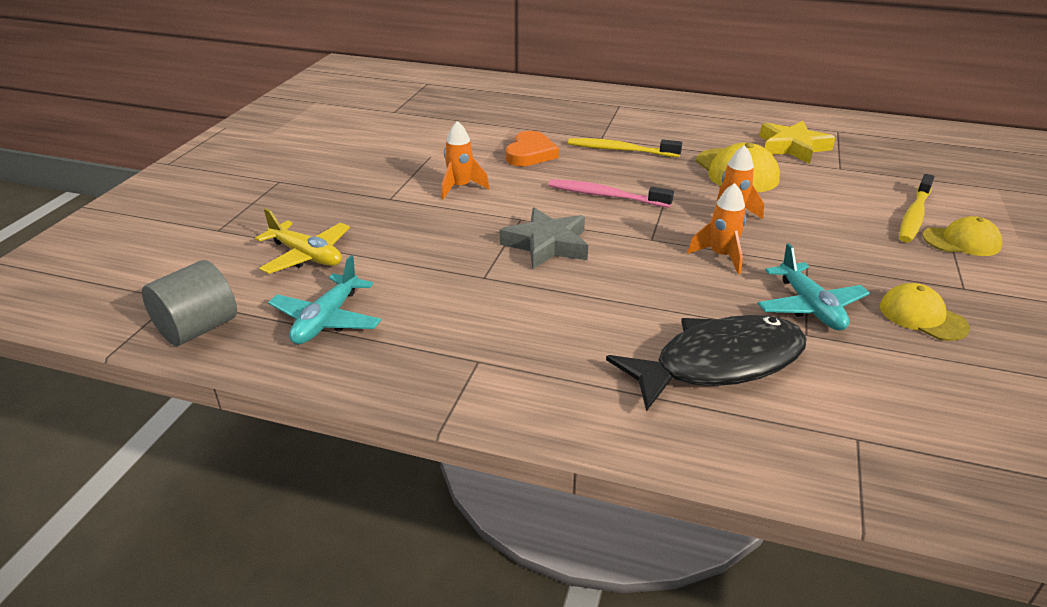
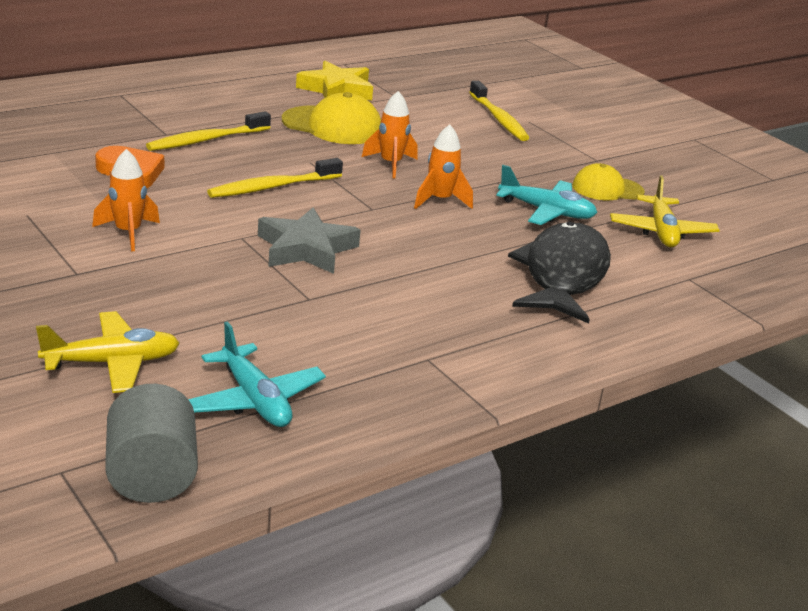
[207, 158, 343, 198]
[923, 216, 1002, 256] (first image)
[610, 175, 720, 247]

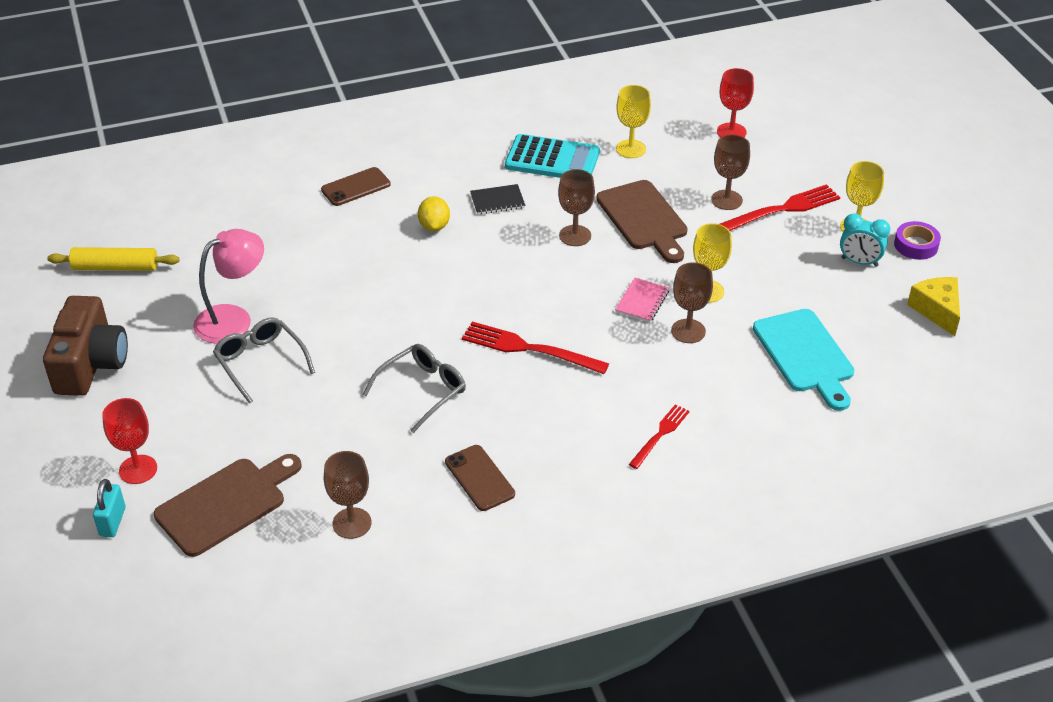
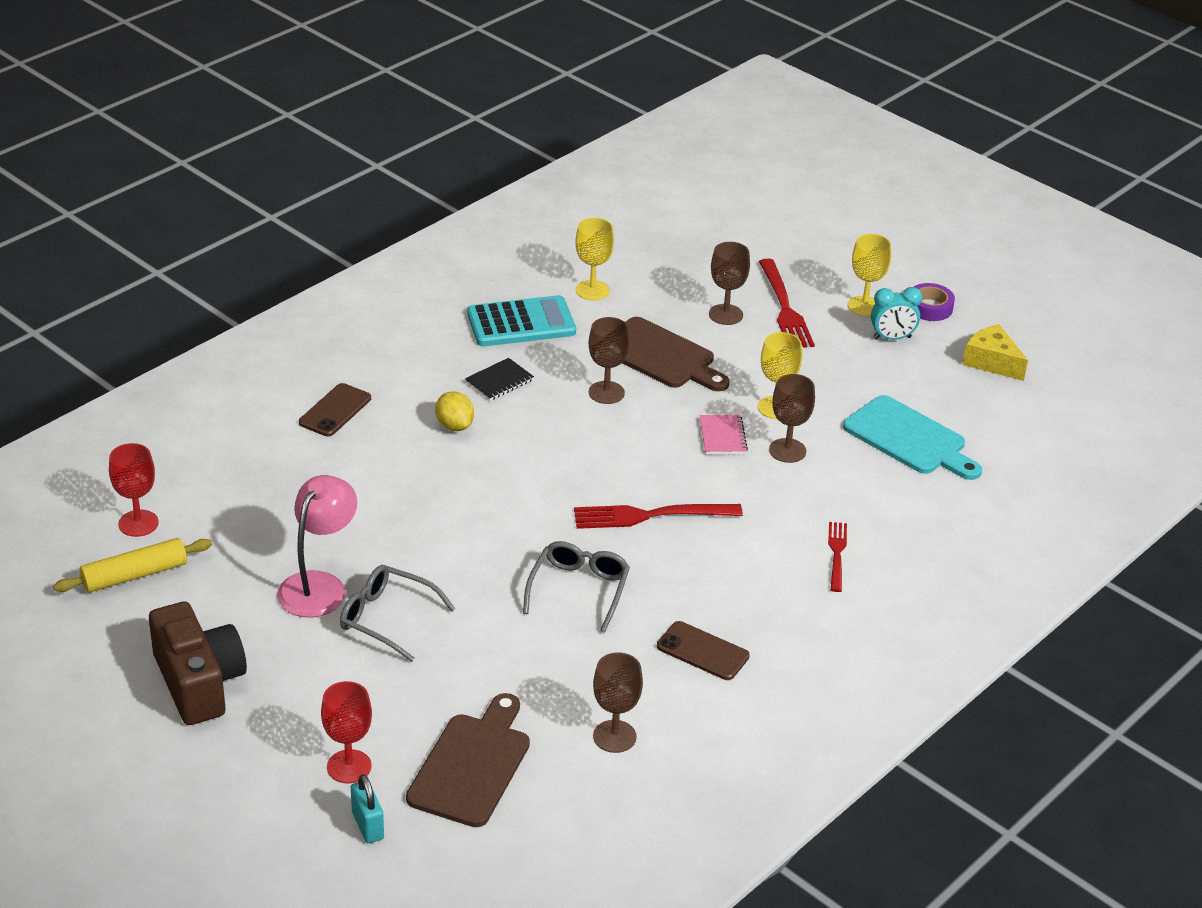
[109, 443, 158, 537]
[759, 259, 815, 348]

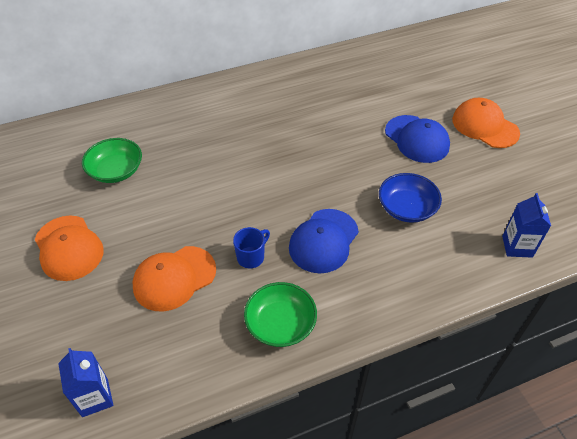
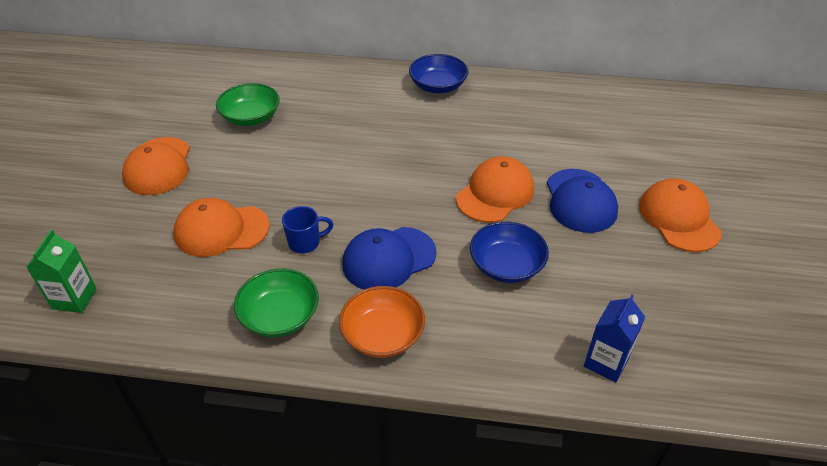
[26, 230, 97, 313]
[409, 54, 469, 93]
[456, 156, 534, 223]
[339, 286, 425, 358]

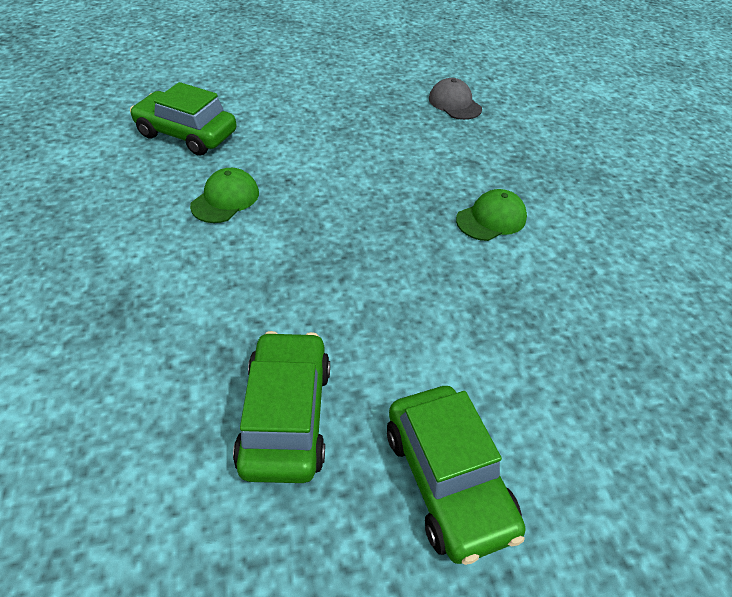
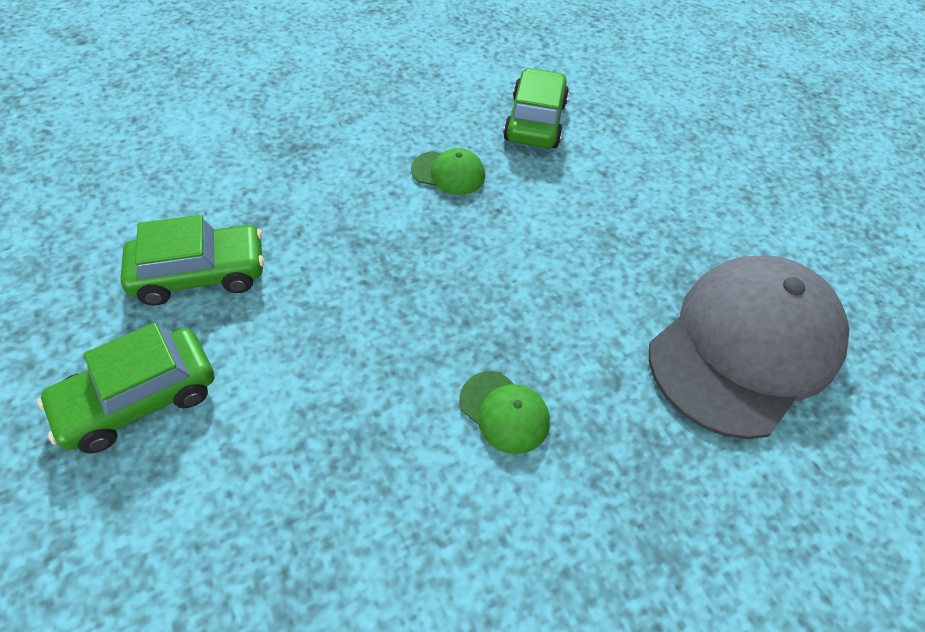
[649, 255, 850, 439]

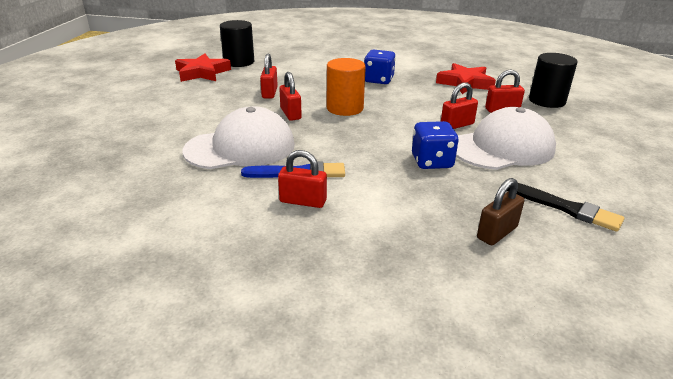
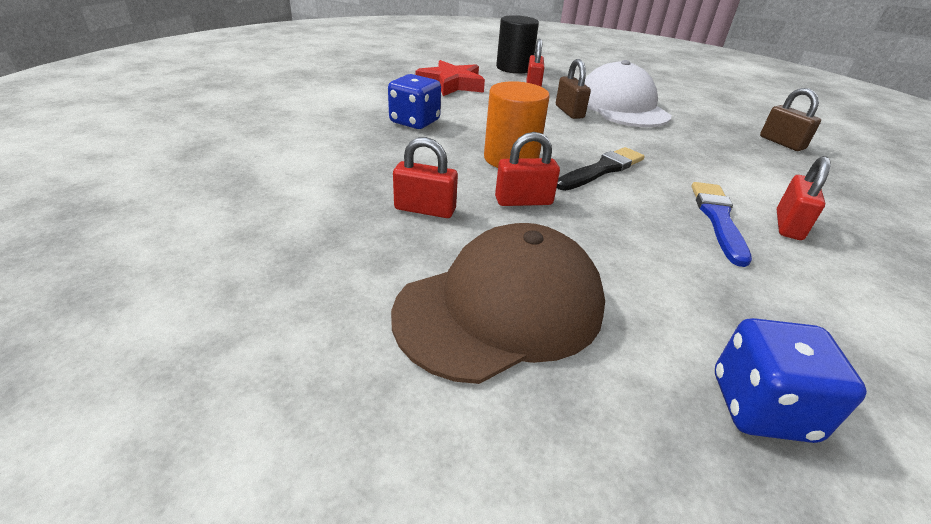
[220, 20, 254, 67] (first image)
[175, 54, 231, 82] (first image)
[556, 59, 591, 119]
[183, 106, 295, 169] (first image)
[715, 318, 867, 443]
[557, 147, 645, 191]
[391, 223, 605, 384]

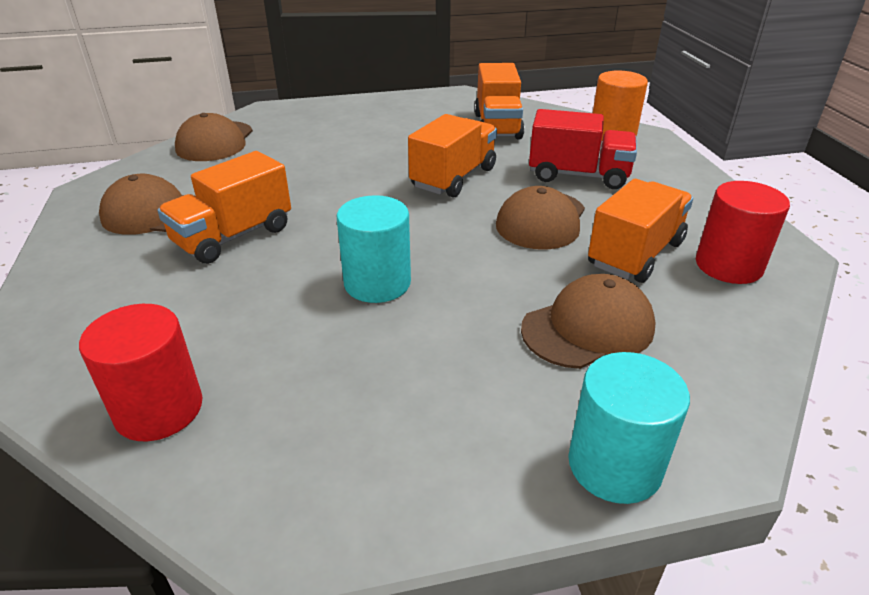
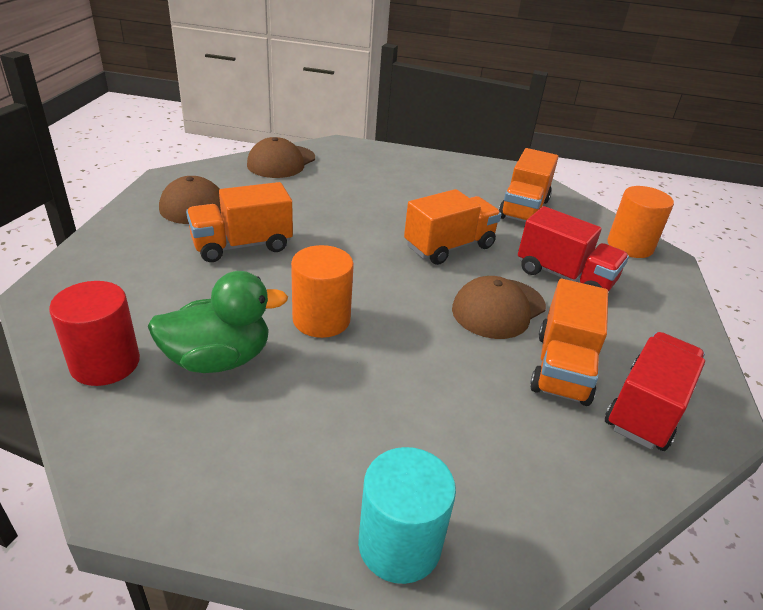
[530, 279, 608, 406]
[605, 332, 705, 451]
[291, 245, 354, 338]
[521, 274, 656, 369] (first image)
[148, 271, 288, 373]

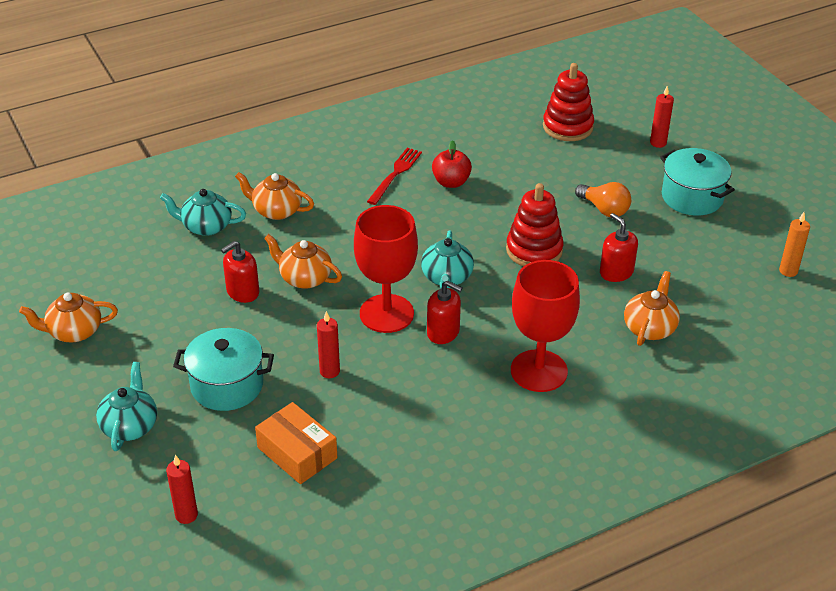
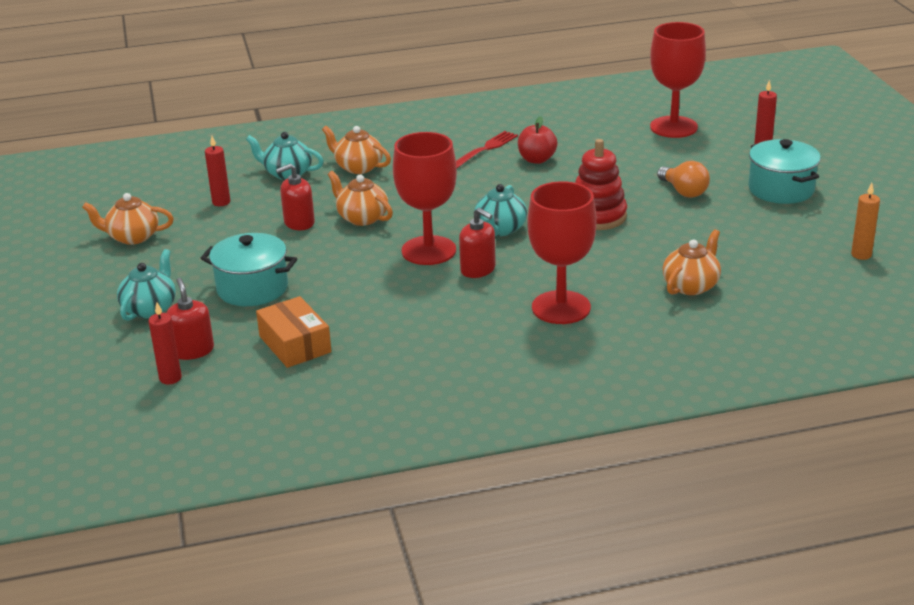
[650, 22, 706, 138]
[166, 278, 214, 360]
[205, 136, 230, 206]

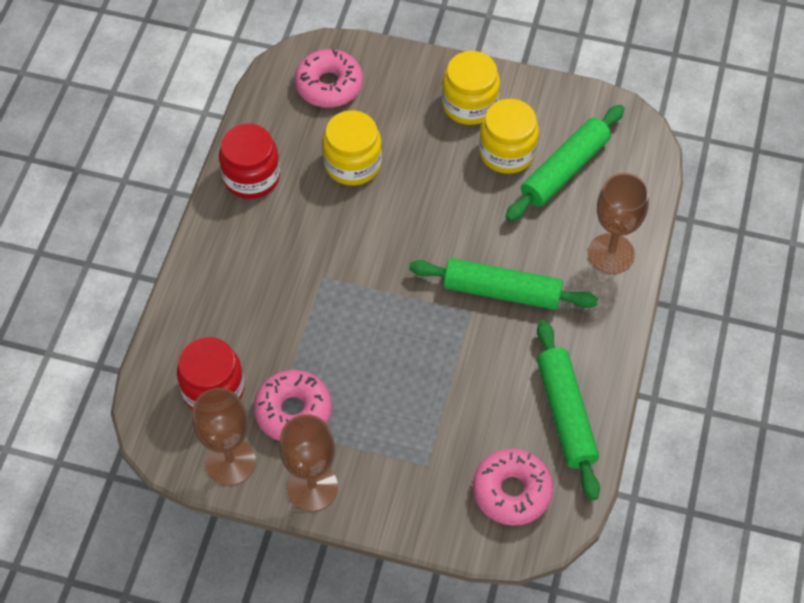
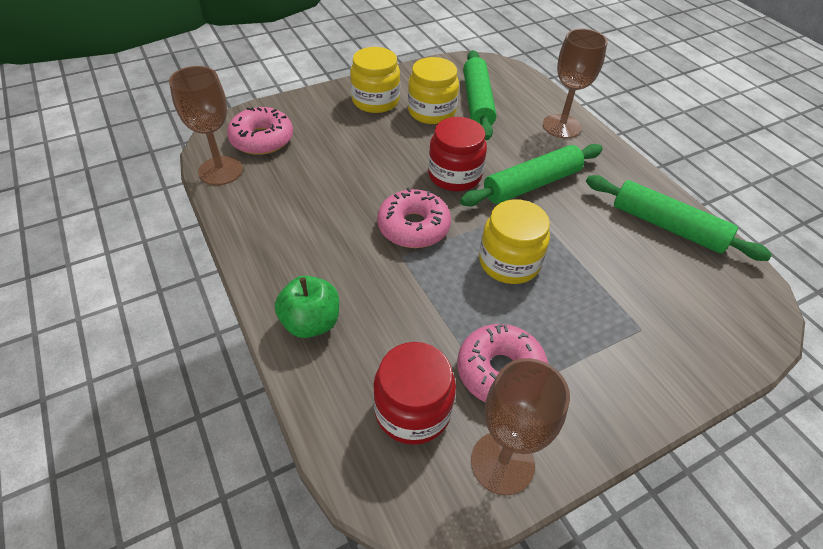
[479, 199, 550, 284]
[428, 117, 487, 192]
[169, 66, 243, 185]
[377, 188, 451, 248]
[275, 276, 339, 338]

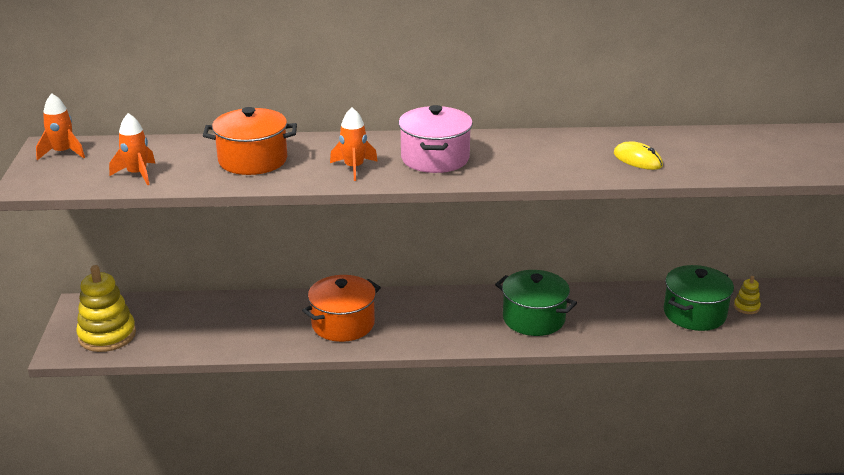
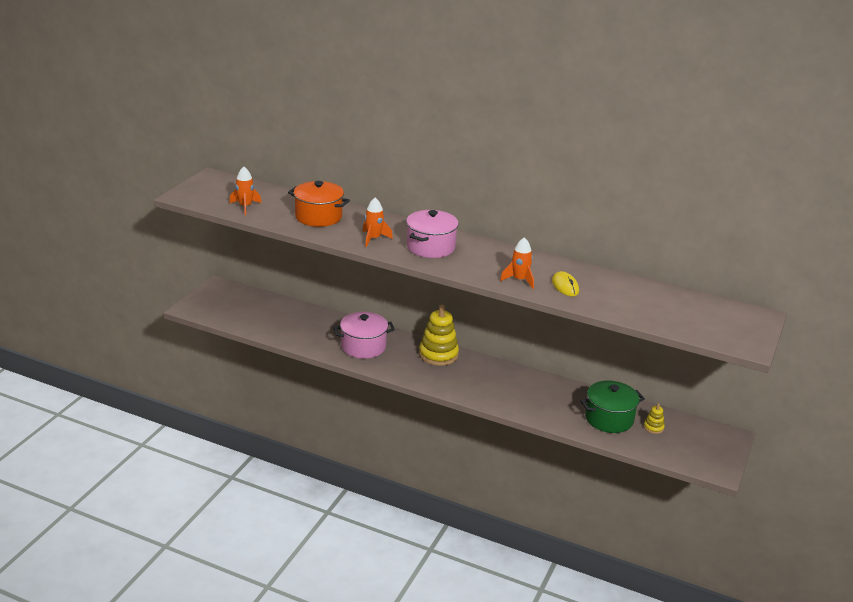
[500, 237, 534, 289]
[419, 305, 459, 366]
[495, 270, 577, 336] (first image)
[333, 312, 395, 359]

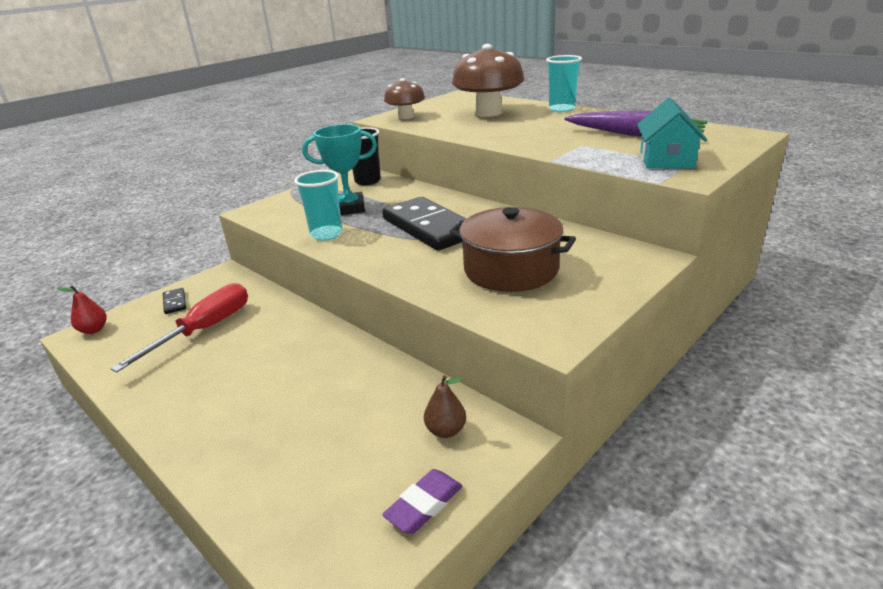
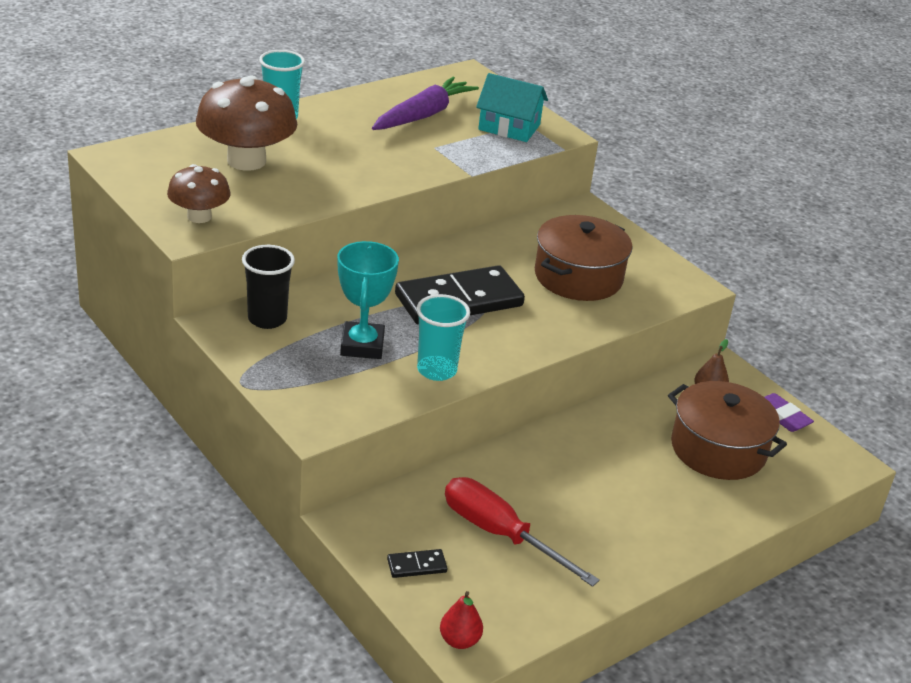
[668, 381, 787, 480]

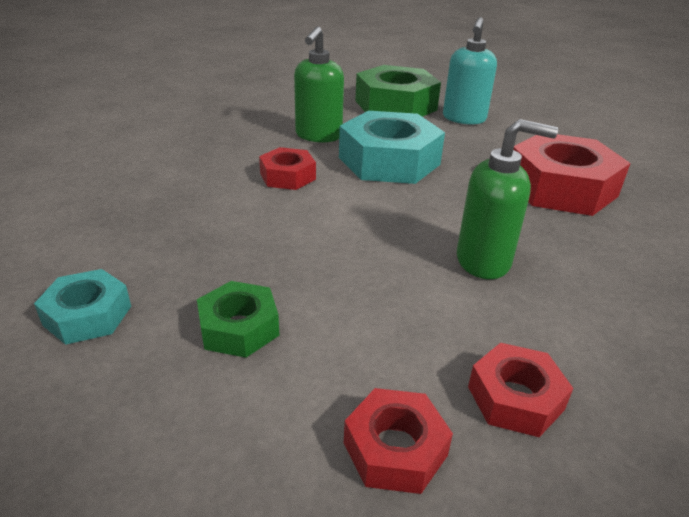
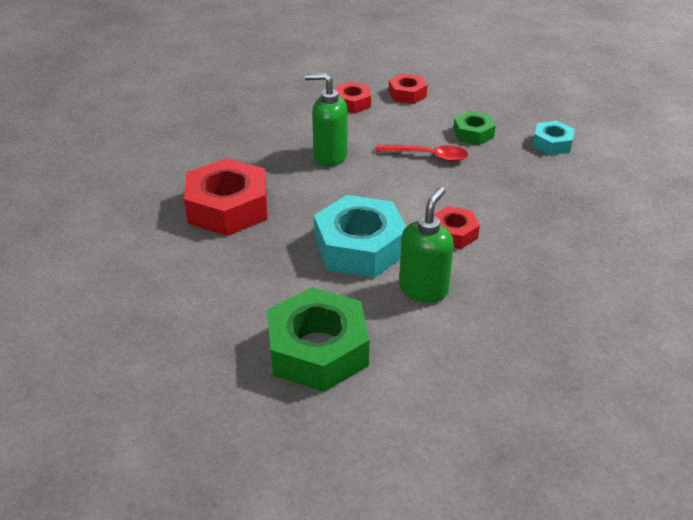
[443, 17, 497, 125] (first image)
[375, 145, 468, 162]

